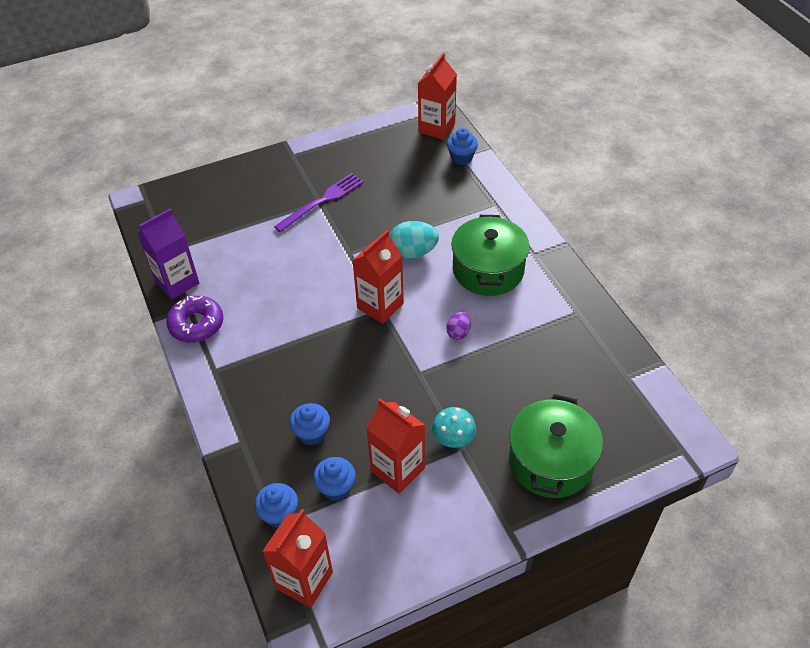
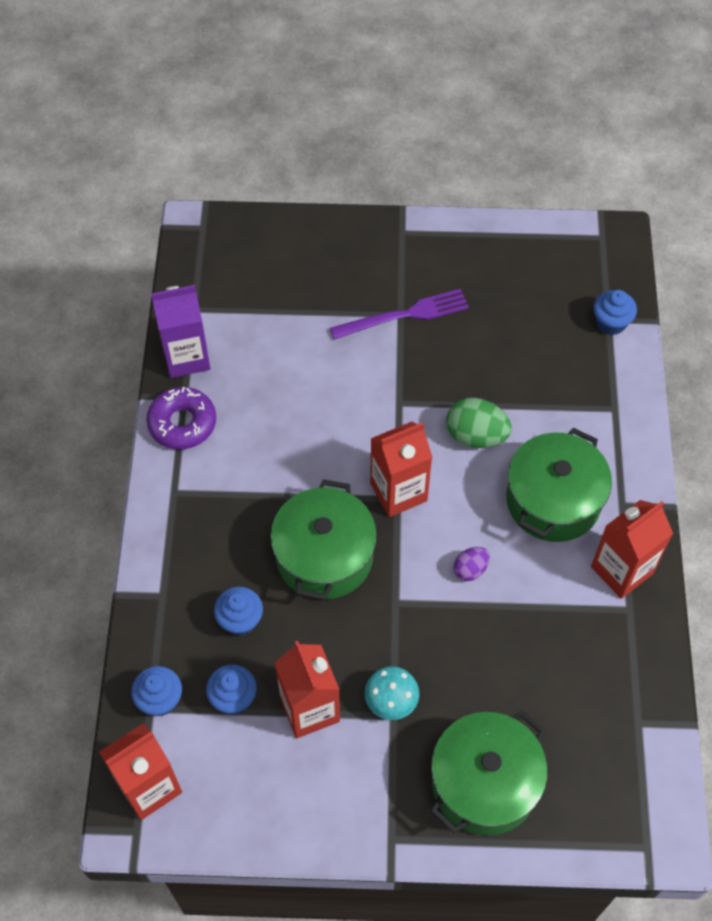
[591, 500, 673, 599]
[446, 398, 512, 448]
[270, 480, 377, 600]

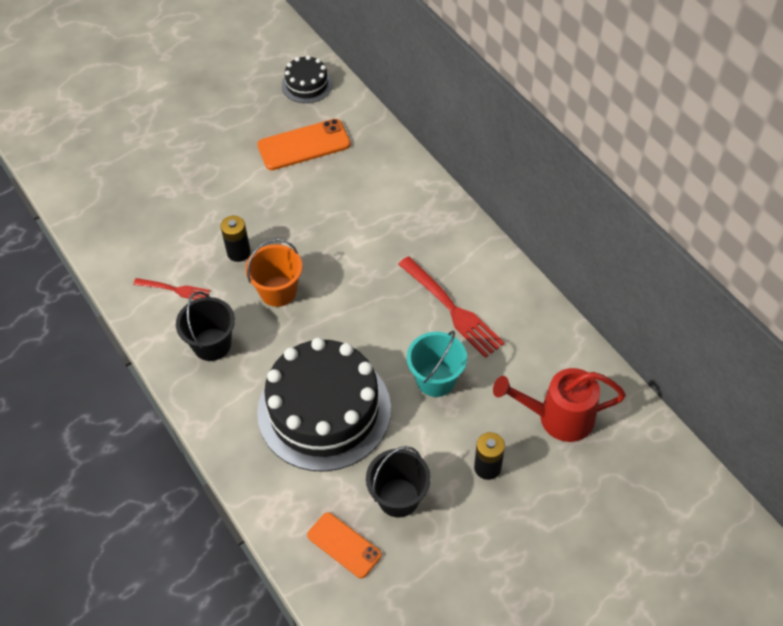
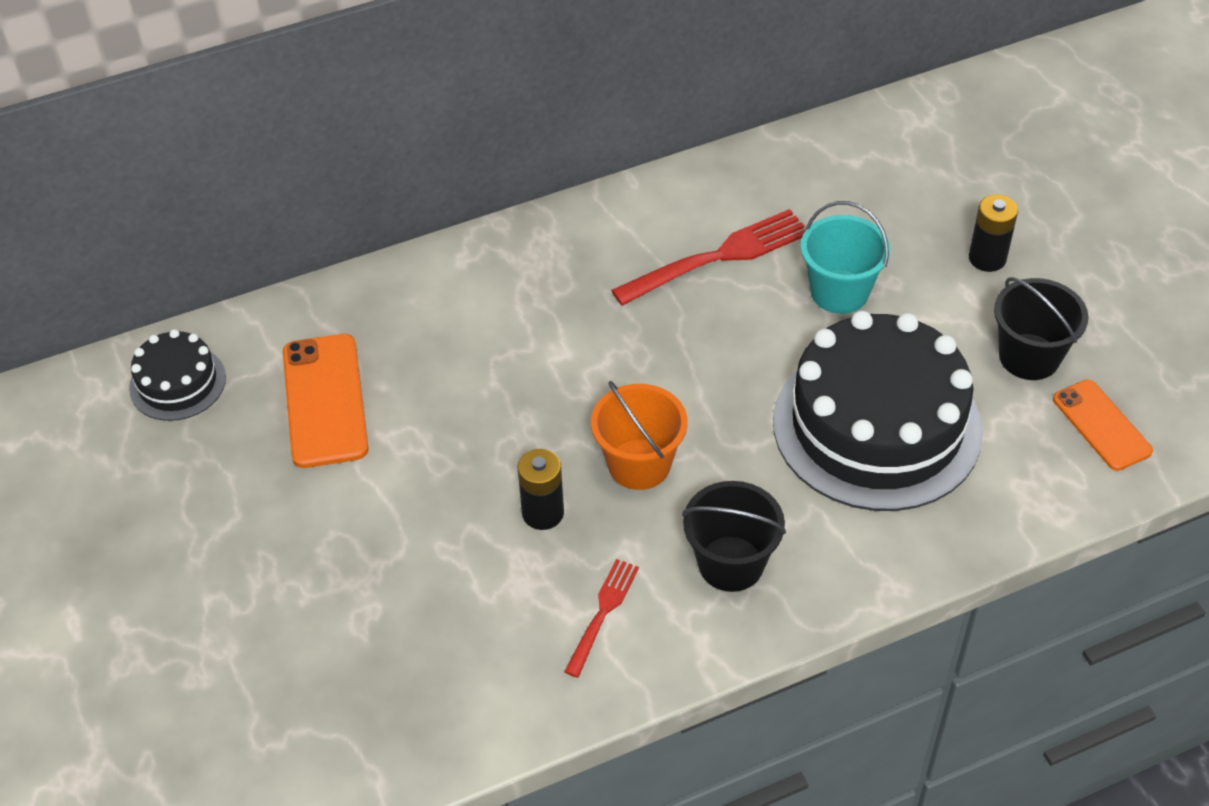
[493, 368, 626, 442] (first image)
[1053, 379, 1153, 471]

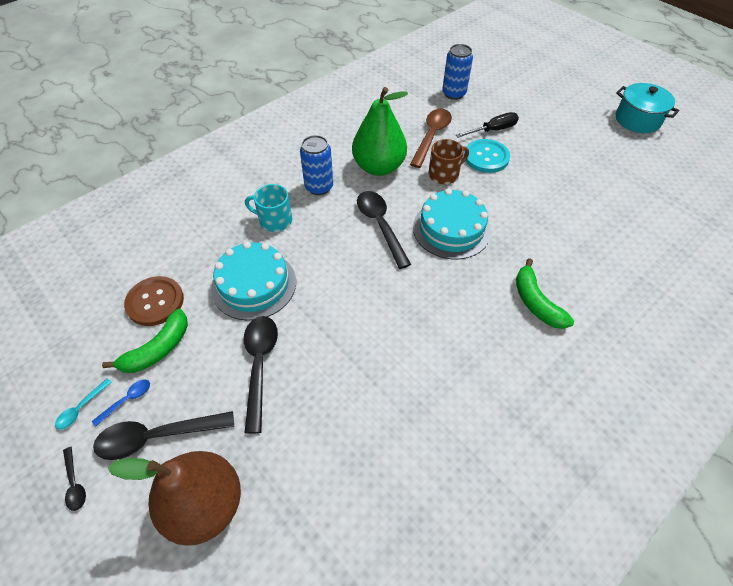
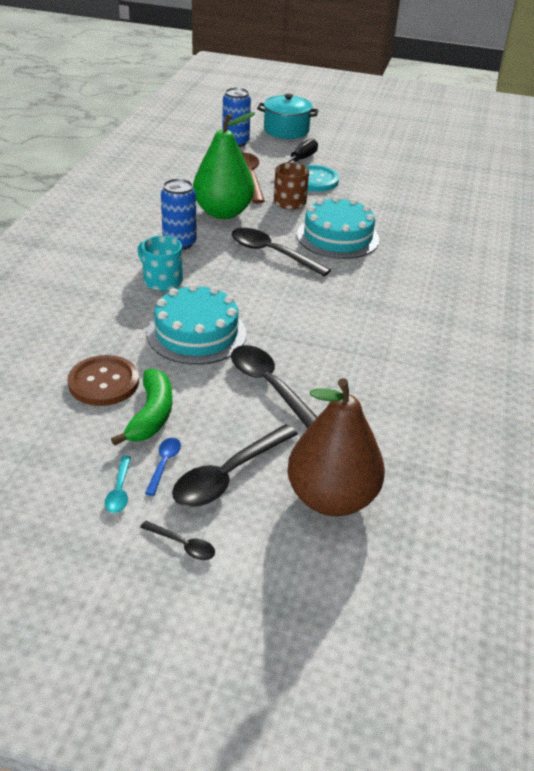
[257, 94, 318, 139]
[138, 236, 183, 291]
[516, 258, 574, 329] (first image)

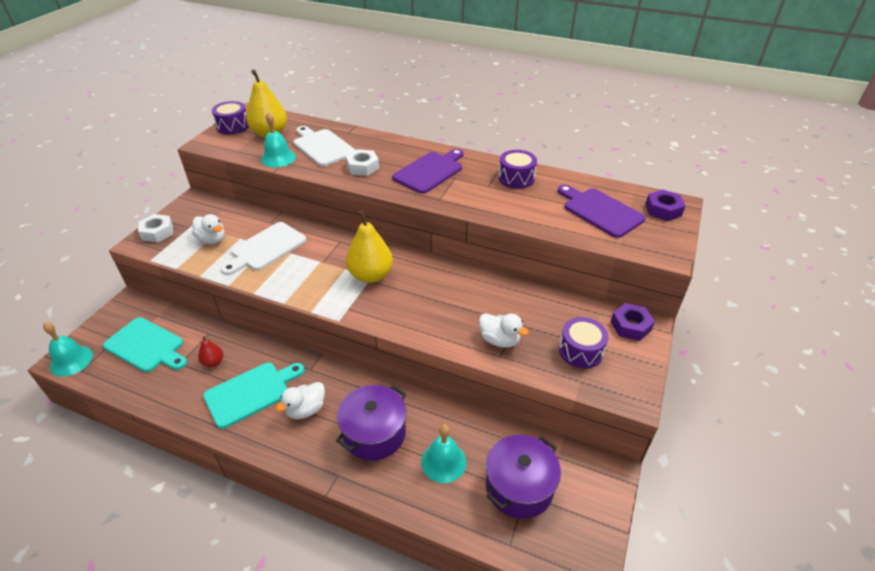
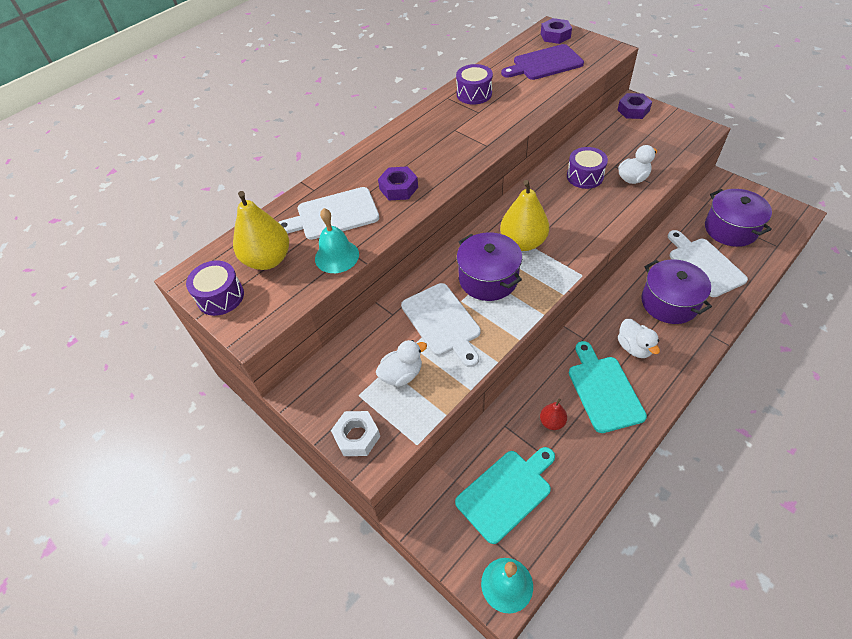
[378, 166, 418, 200]
[392, 149, 464, 194] (first image)
[567, 147, 608, 189]
[668, 230, 748, 297]
[457, 232, 522, 301]

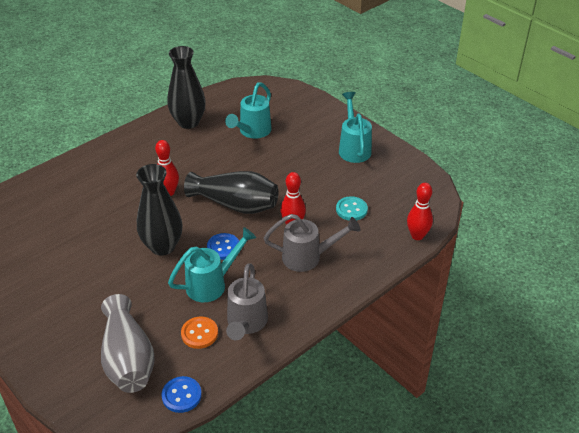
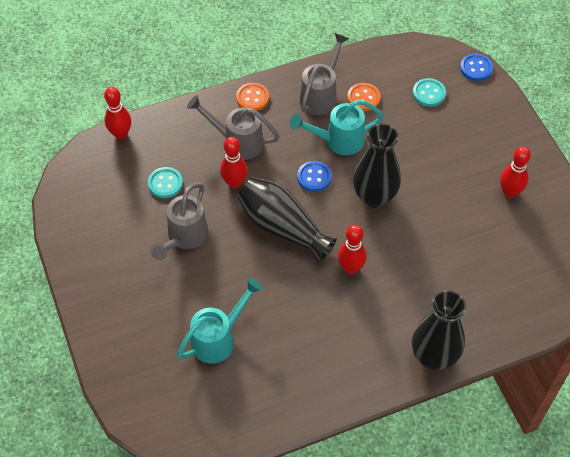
[412, 290, 466, 370]
[339, 92, 372, 163] (first image)
[413, 78, 446, 107]
[460, 53, 493, 81]
[236, 83, 269, 111]
[500, 146, 531, 198]
[150, 183, 208, 260]

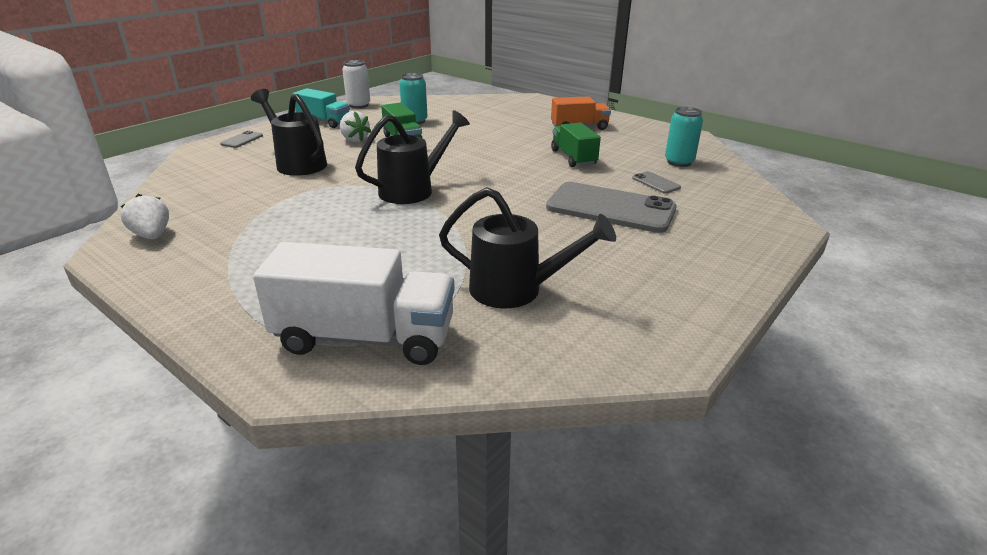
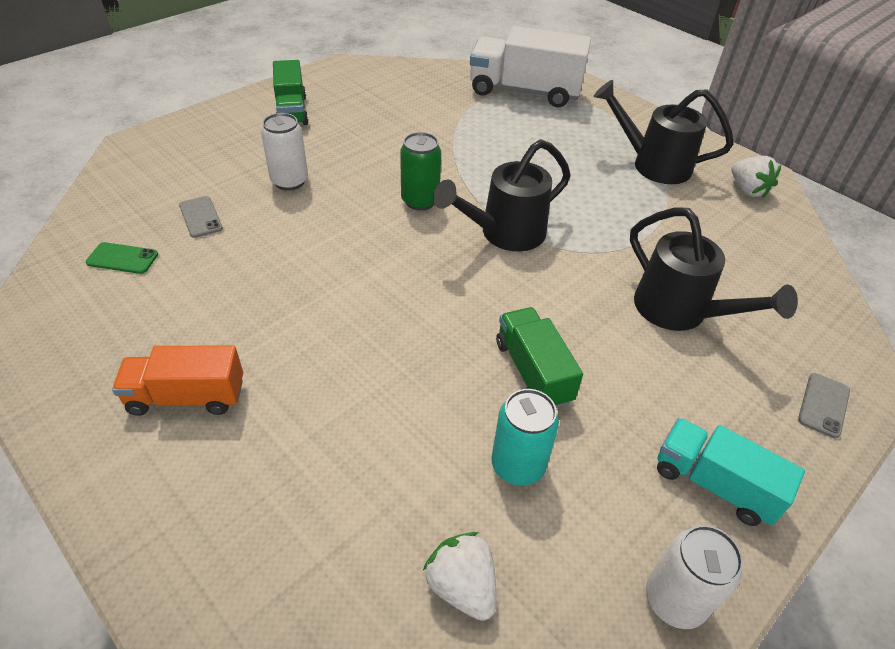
[86, 242, 158, 274]
[423, 532, 496, 621]
[273, 60, 309, 125]
[261, 113, 308, 191]
[593, 80, 734, 184]
[400, 132, 441, 211]

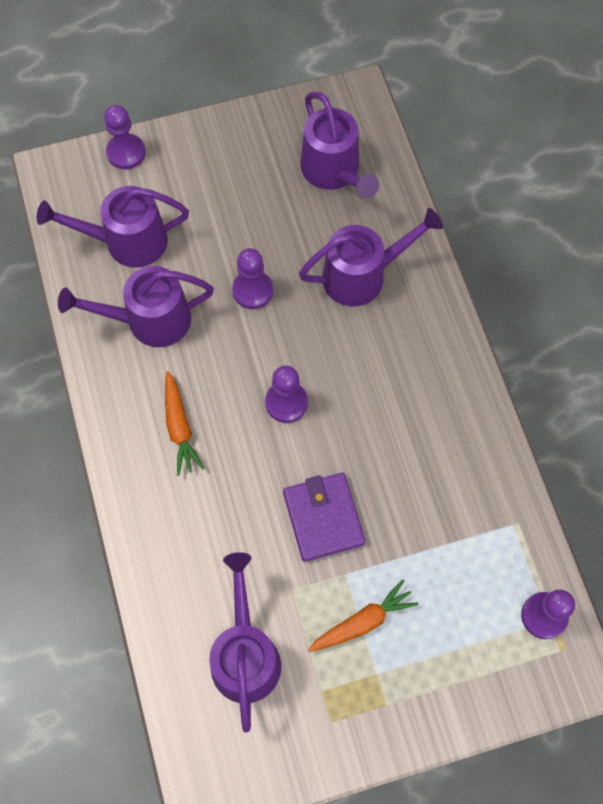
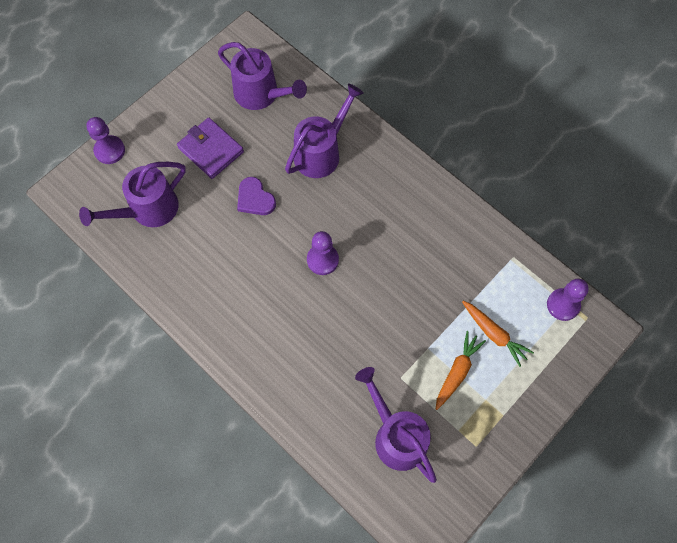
[237, 177, 276, 215]
[58, 266, 214, 347] (first image)
[462, 301, 534, 367]
[177, 118, 244, 179]

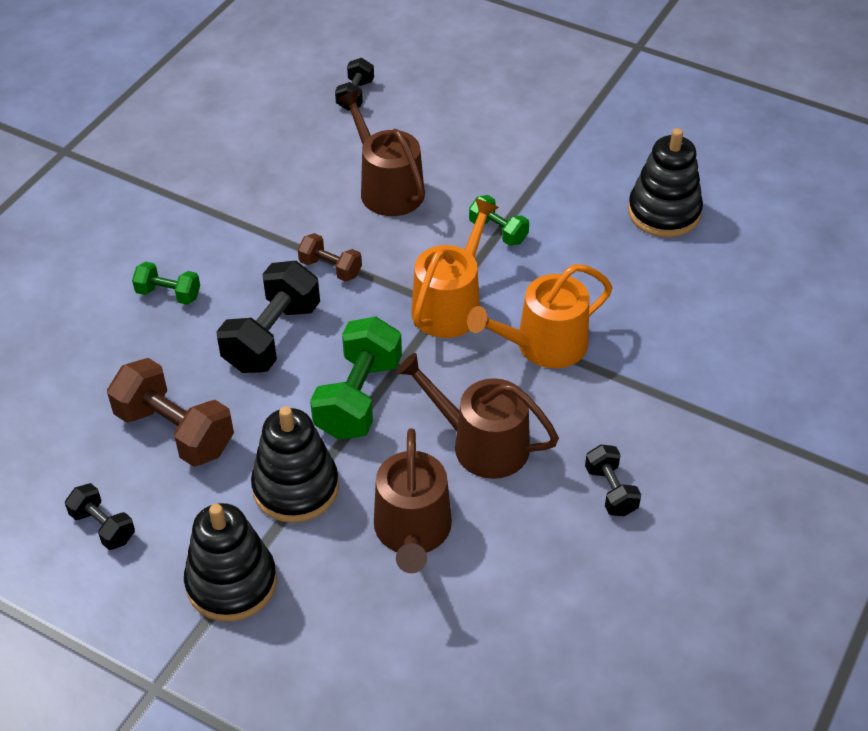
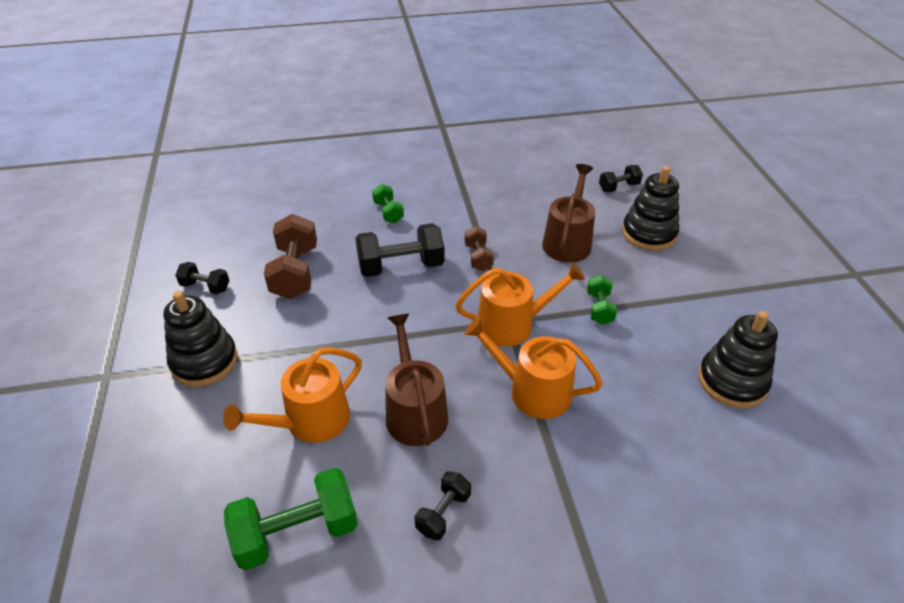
[224, 467, 358, 570]
[622, 166, 679, 251]
[223, 347, 362, 443]
[175, 262, 230, 294]

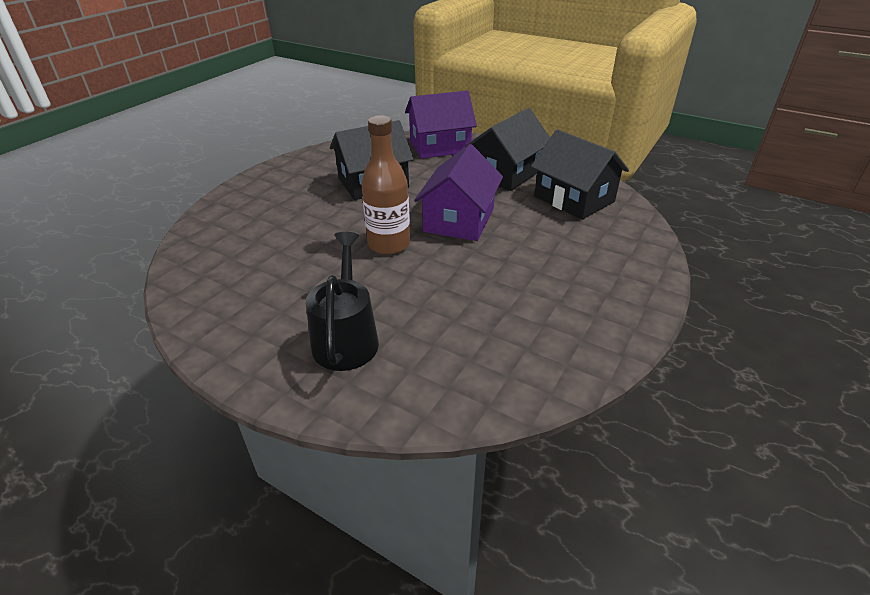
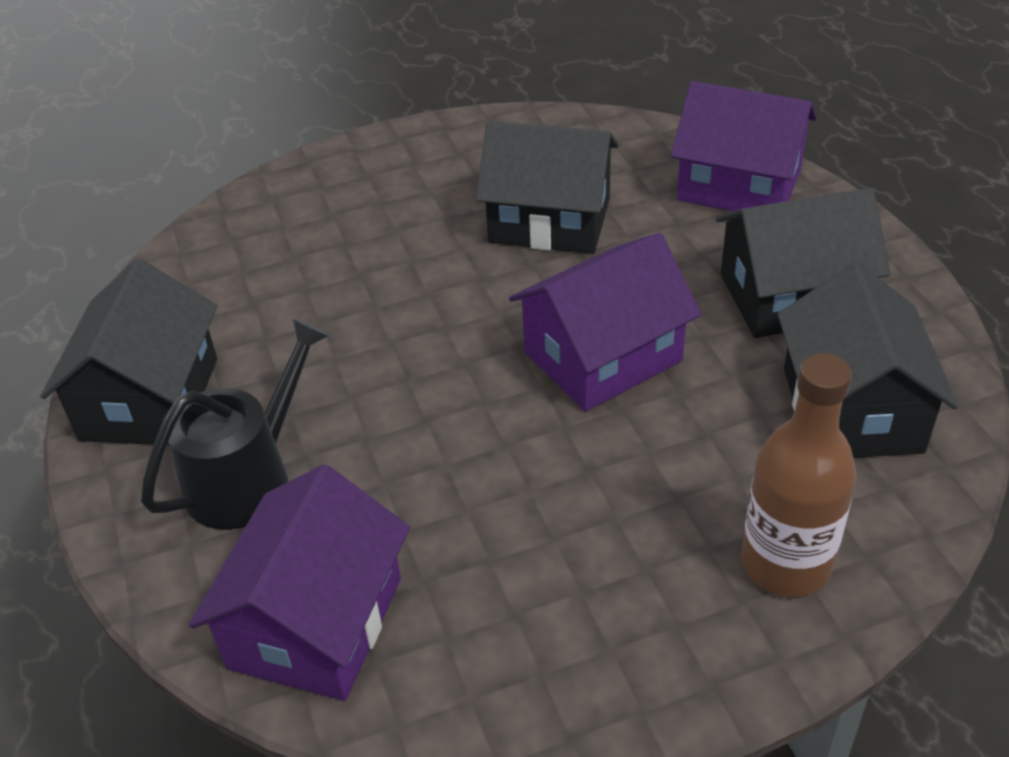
[741, 353, 856, 597]
[40, 259, 217, 445]
[189, 465, 410, 701]

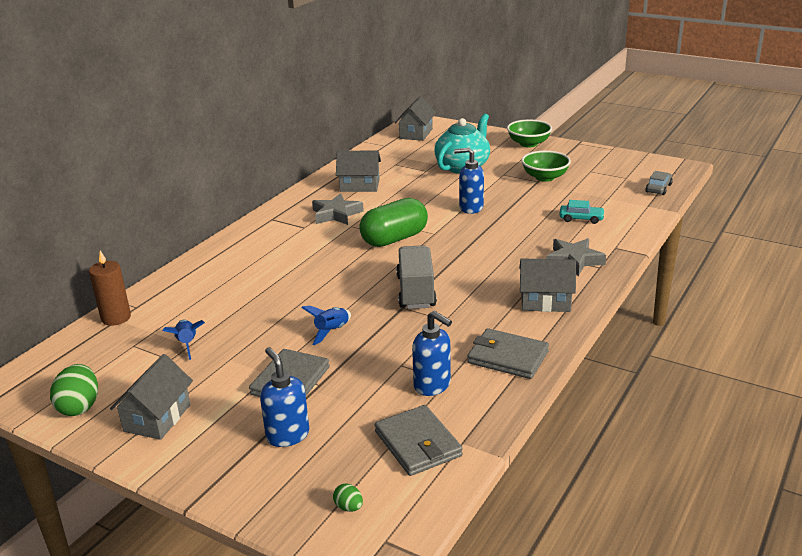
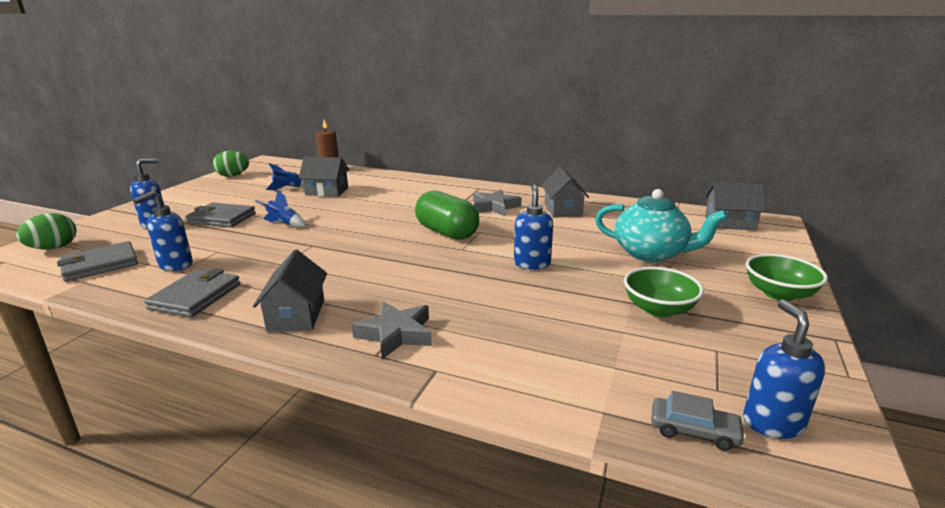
[559, 200, 605, 224] (first image)
[396, 245, 437, 309] (first image)
[299, 156, 350, 197]
[16, 213, 77, 250]
[743, 300, 825, 439]

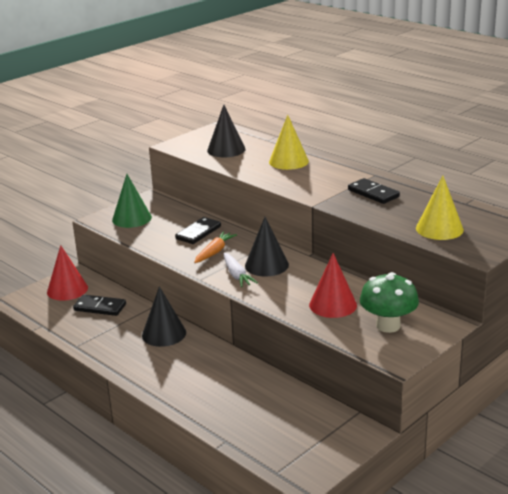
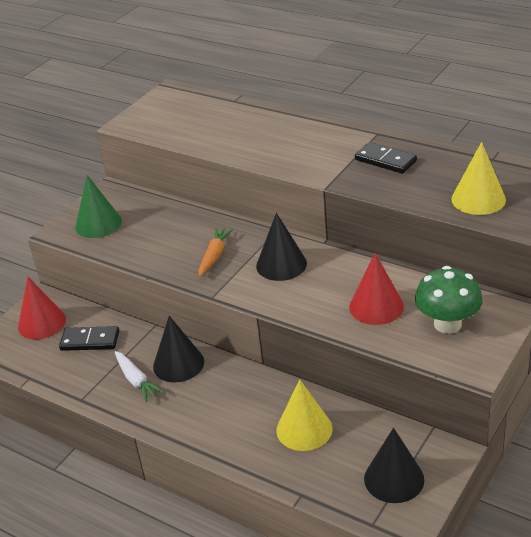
[364, 428, 424, 503]
[276, 379, 332, 451]
[175, 217, 221, 244] (first image)
[115, 351, 164, 402]

